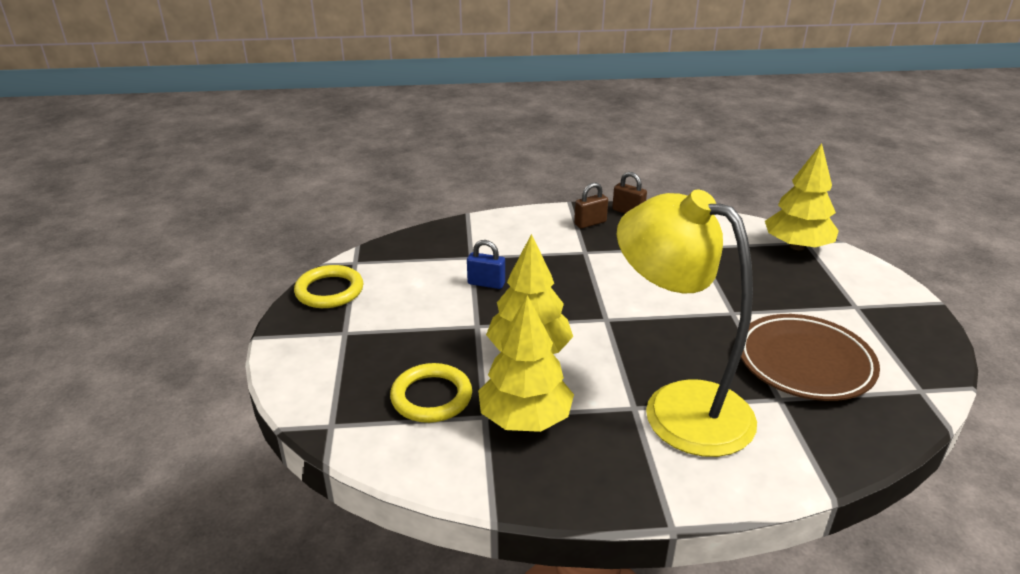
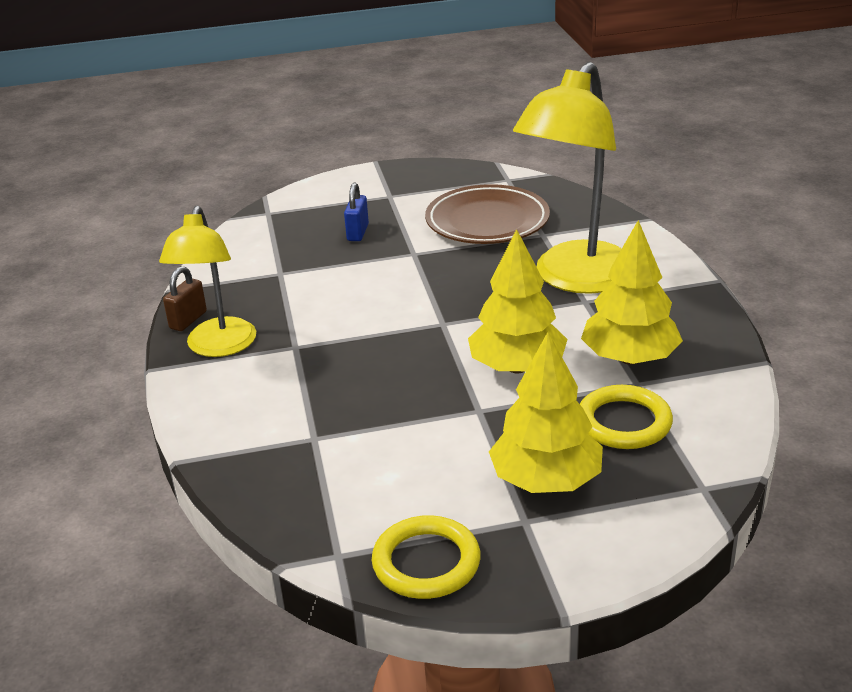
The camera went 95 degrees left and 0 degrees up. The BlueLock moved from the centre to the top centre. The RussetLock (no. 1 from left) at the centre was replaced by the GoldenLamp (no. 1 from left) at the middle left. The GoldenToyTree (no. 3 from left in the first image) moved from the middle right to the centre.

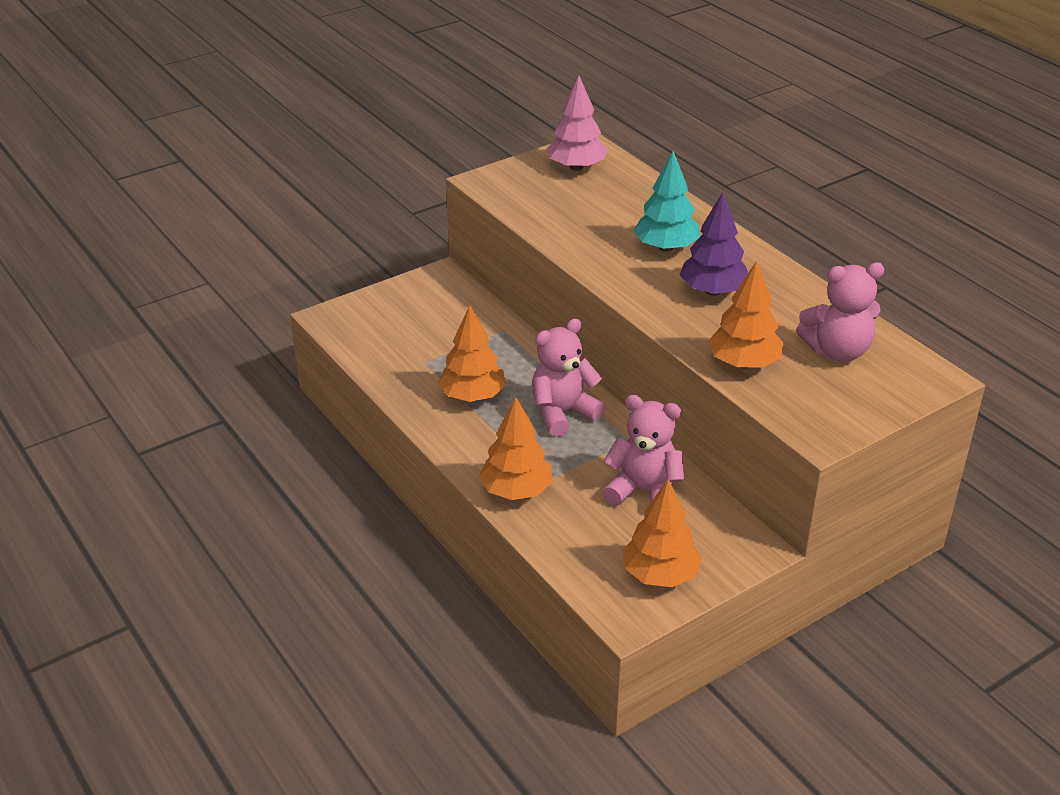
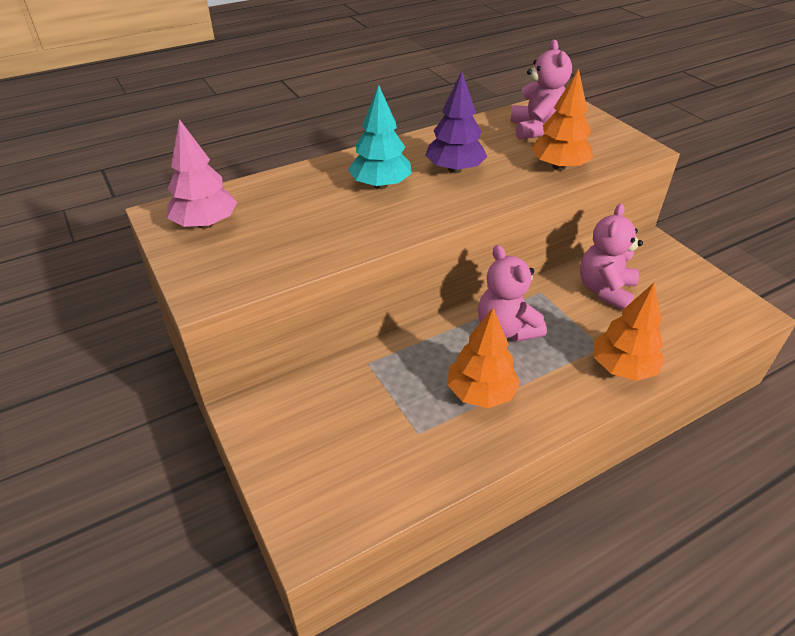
The camera went 85 degrees left and 5 degrees up. The BrightOrangeToyTree (no. 3 from left) at the bottom centre disappeared.

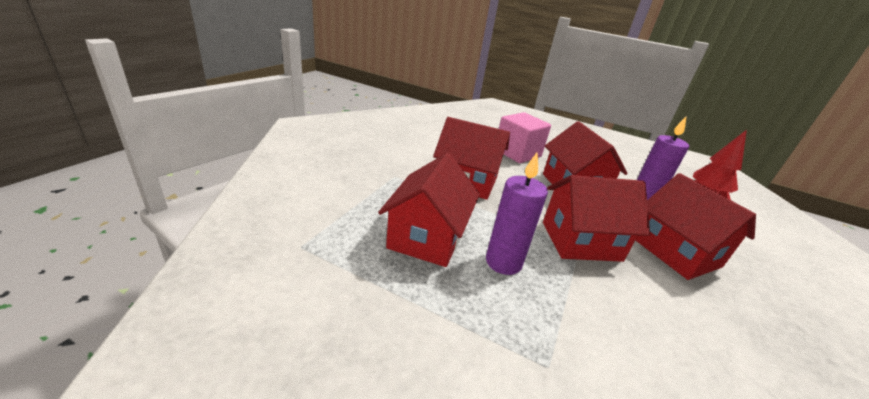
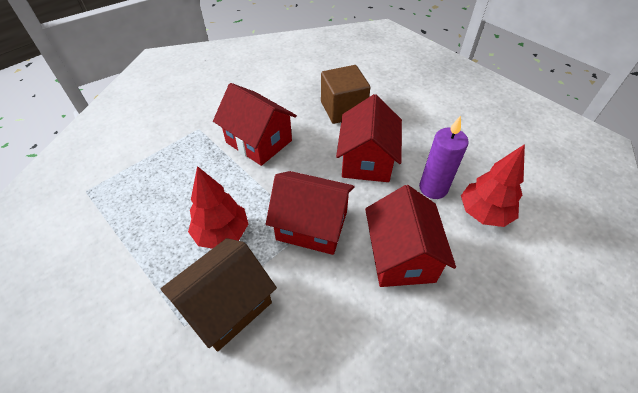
The camera went 25 degrees right and 20 degrees up. The CrimsonToyHouse (no. 1 from left) at the centre disappeared. The VioletPillarCandle (no. 1 from left) at the centre was replaced by the CrimsonToyTree (no. 1 from left) at the centre. The RosyBlock at the centre became the RussetBlock at the top centre. The RussetToyHouse at the bottom centre appeared.

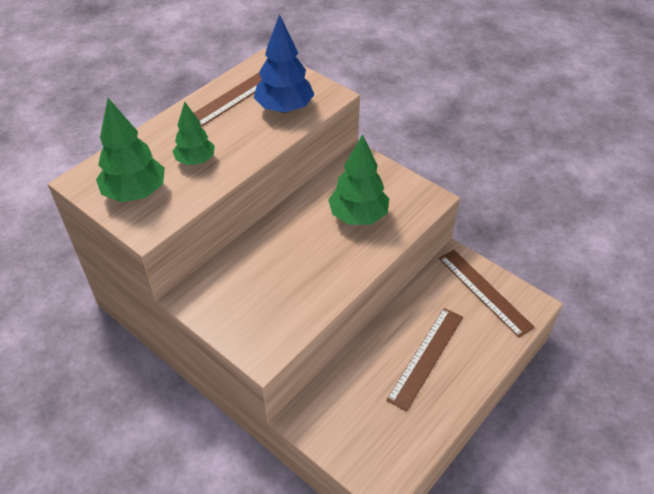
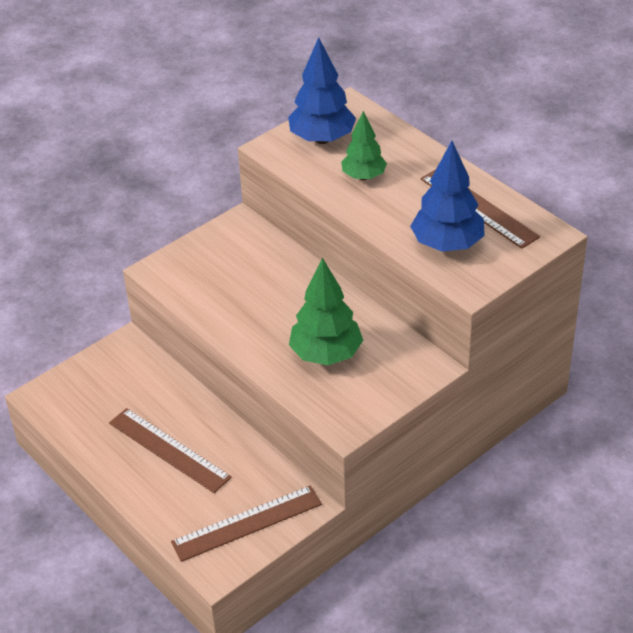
The camera went 100 degrees right and 5 degrees down. The LeafGreenToyTree (no. 1 from left) at the top left became the BlueToyTree (no. 1 from left) at the top centre.

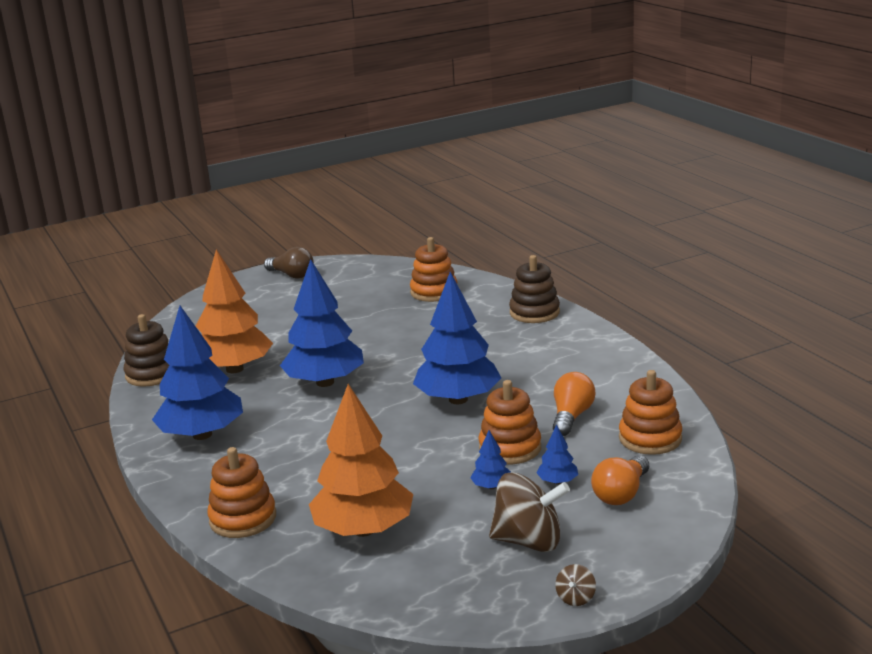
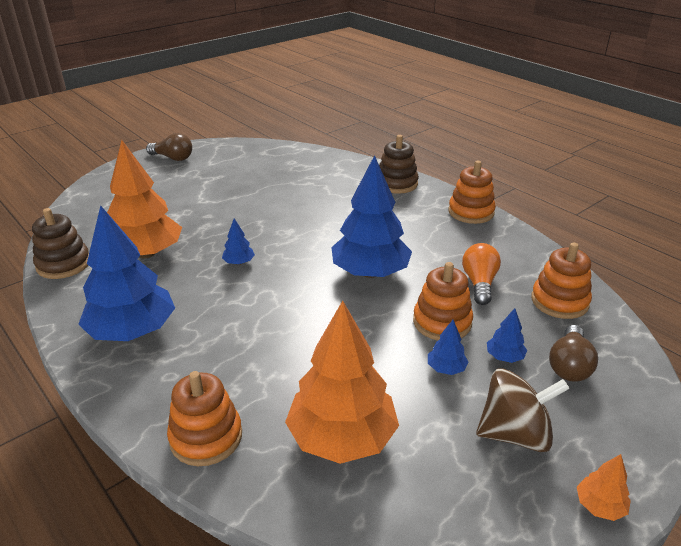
The camera went 15 degrees left and 10 degrees up. The BlueToyTree (no. 2 from left) at the centre changed to 0.42 times the size. The BrightOrangeStackingToy (no. 2 from left in the first image) moved from the centre to the middle right. The RussetToyTop (no. 2 from left) at the bottom centre was replaced by the BrightOrangeToyTree (no. 3 from left) at the bottom right. The BrightOrangeBulb (no. 2 from left) at the bottom right became the RussetBulb (no. 2 from left) at the middle right.

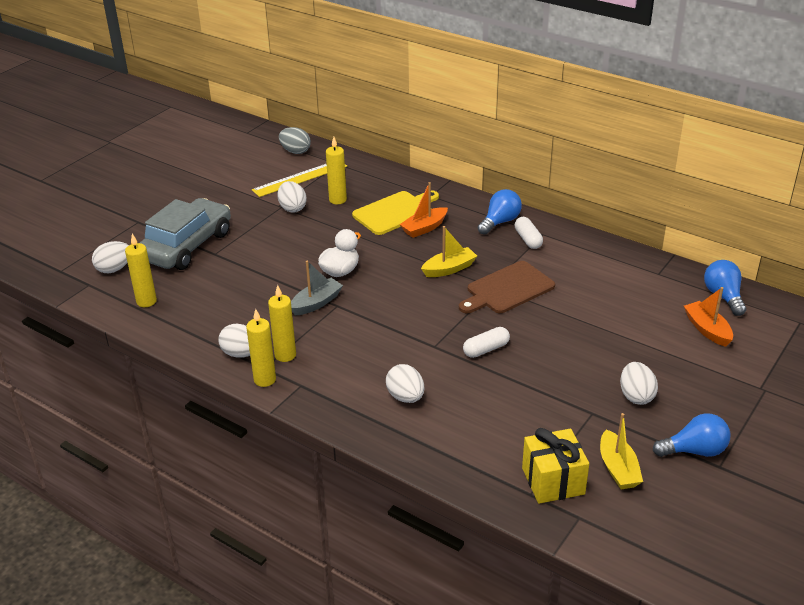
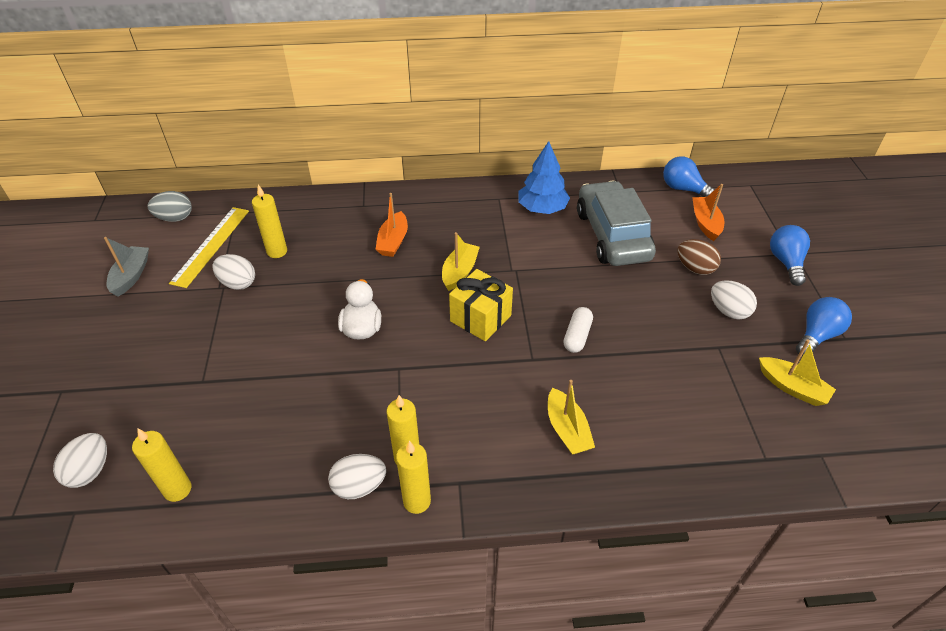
The camera went 40 degrees left and 10 degrees up. The AshGreyToyCar moved from the middle left to the centre. The AshGreySailboat moved from the centre to the middle left. The GoldenBreadBoard at the centre disappeared. The SnowWhiteToyEgg (no. 4 from left) at the centre was replaced by the GoldenSailboat (no. 2 from left) at the centre. The RussetBreadBoard at the centre disappeared. The BlueBulb (no. 1 from left in the first image) moved from the centre to the middle right. The SnowWhitePill (no. 2 from left) at the centre disappeared. The GoldenGift moved from the bottom right to the centre. The BrightOrangeSailboat (no. 2 from left) at the middle right turned 60 degrees clockwise. The BlueToyTree at the top centre appeared. The RussetToyEgg at the middle right appeared.

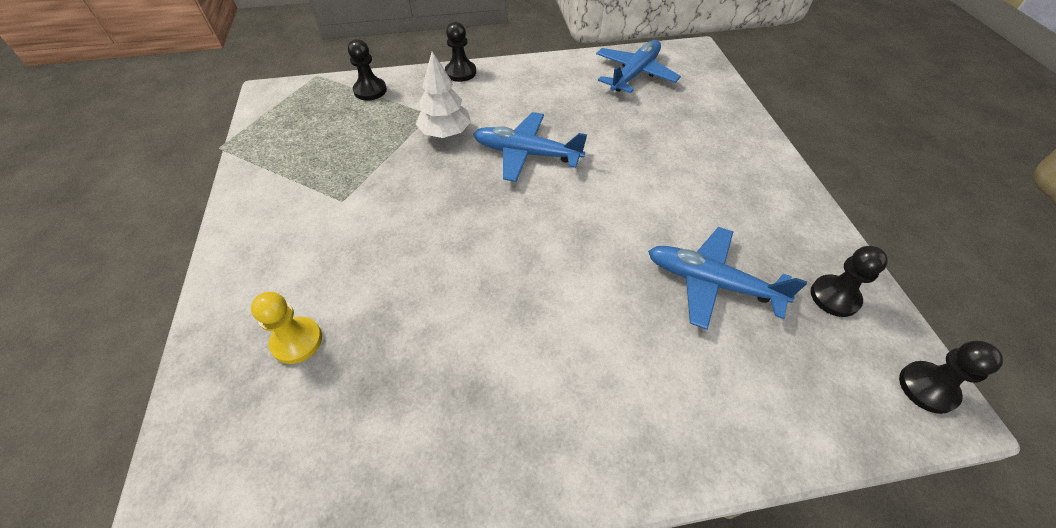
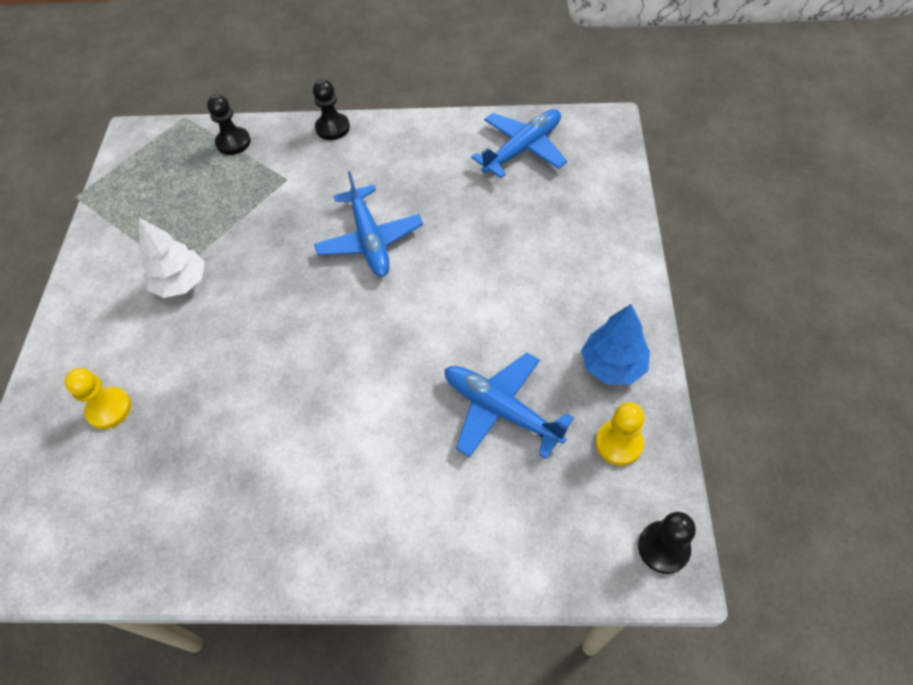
The camera went 15 degrees right and 5 degrees up. The SnowWhiteToyTree moved from the top centre to the middle left. The BlueToyPlane (no. 1 from left) at the top centre turned 135 degrees counterclockwise. The BlackPawn (no. 3 from left) at the middle right became the GoldenPawn (no. 2 from left) at the middle right. The BlueToyTree at the middle right appeared.

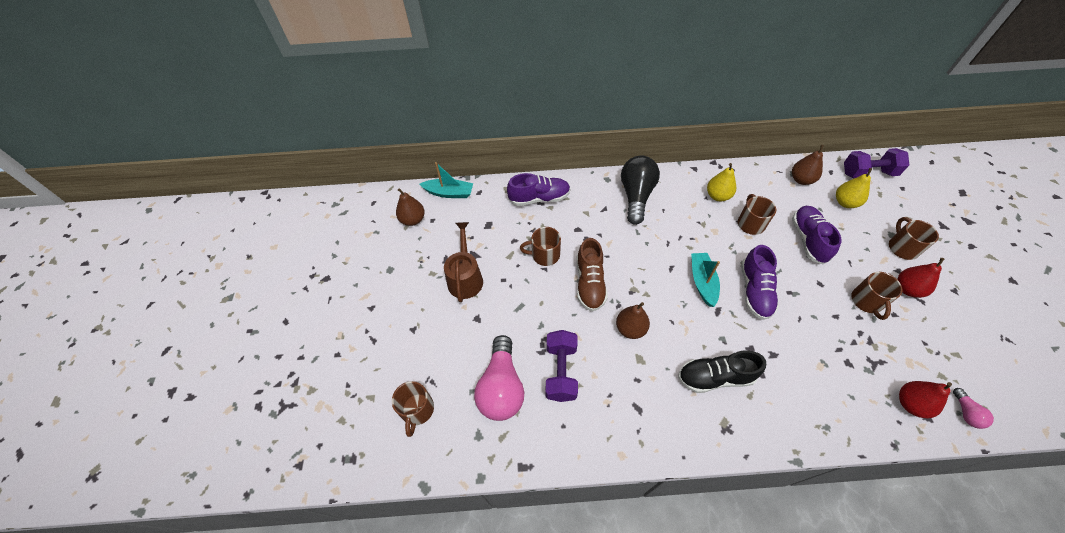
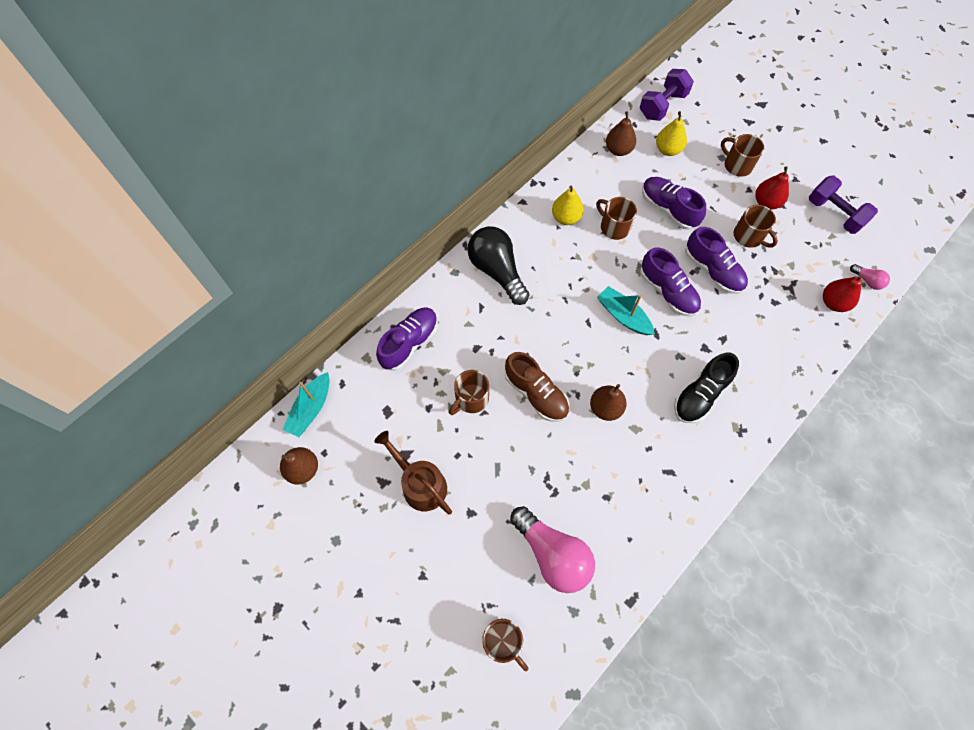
The camera went 45 degrees left and 10 degrees up. The TealSailboat (no. 1 from left) at the centre turned 150 degrees clockwise. The VioletFreeWeight (no. 1 from left in the first image) moved from the bottom centre to the top right. The VioletShoe (no. 4 from left) at the middle right appeared.

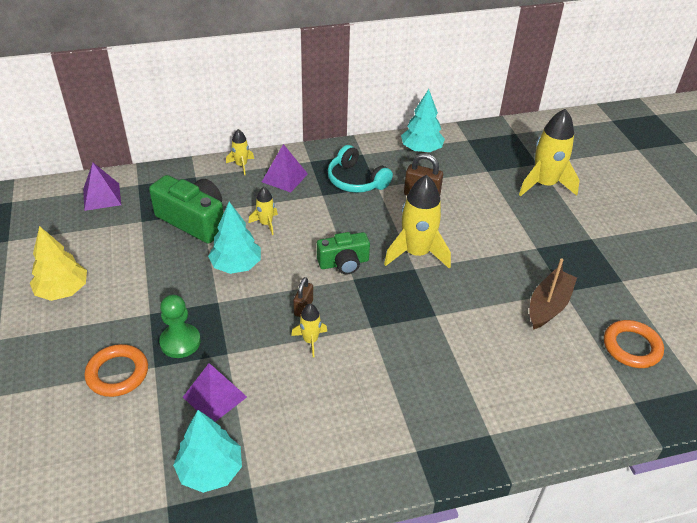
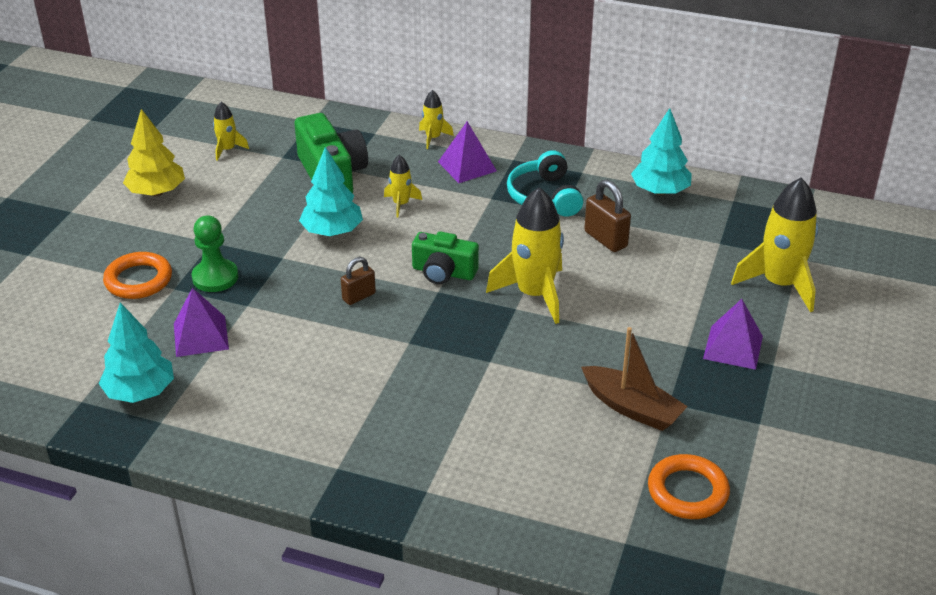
The camera went 35 degrees right and 5 degrees down. The VioletPyramid (no. 1 from left in the first image) moved from the middle left to the middle right. The GoldenRocket (no. 3 from left in the first image) moved from the centre to the top left. The RussetSailboat at the middle right turned 60 degrees clockwise.

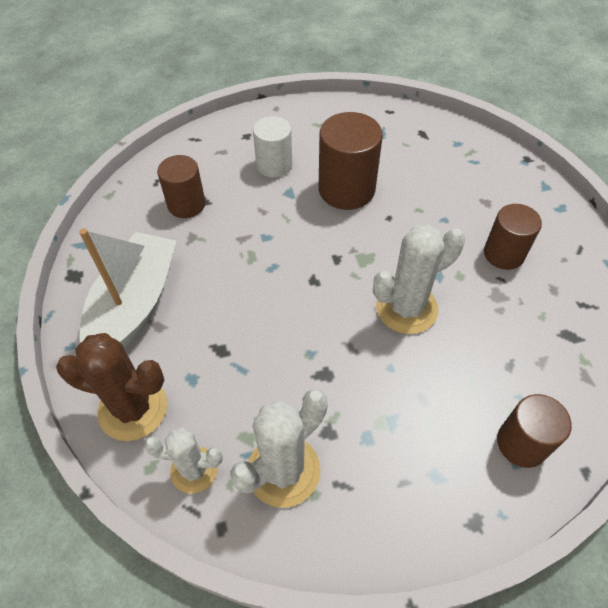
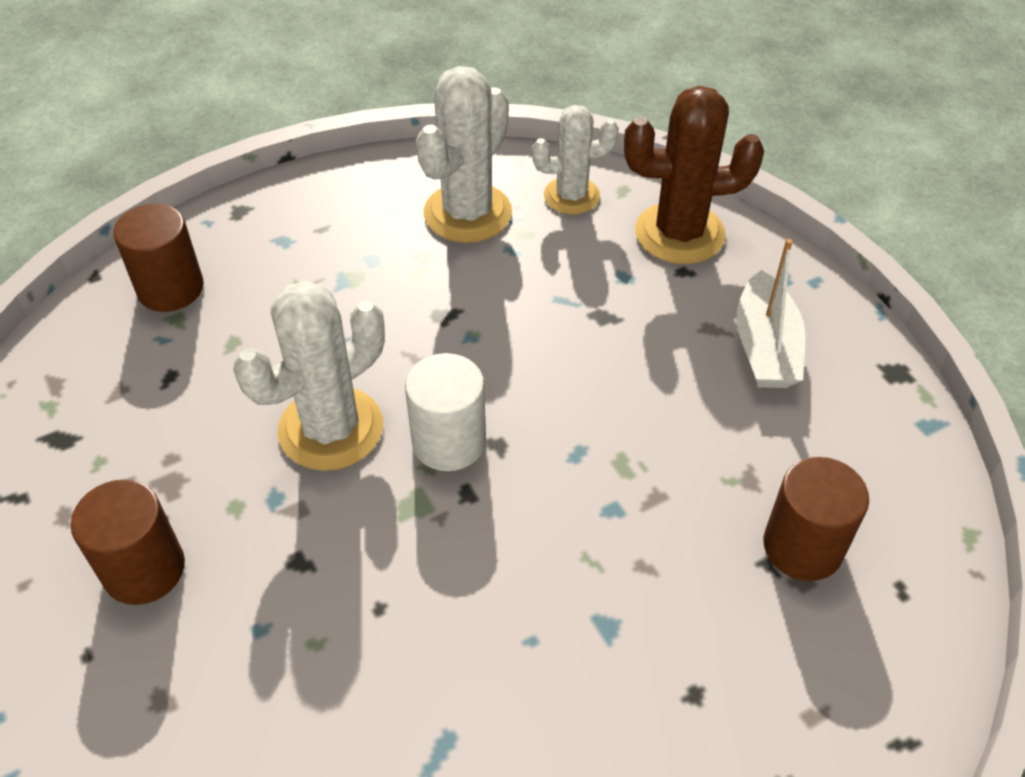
The camera went 165 degrees right and 5 degrees down. The SnowWhiteSailboat at the middle left changed to 0.61 times the size. The SnowWhiteSolidCylinder moved from the top centre to the centre. The RussetSolidCylinder (no. 2 from left) at the top centre disappeared.

